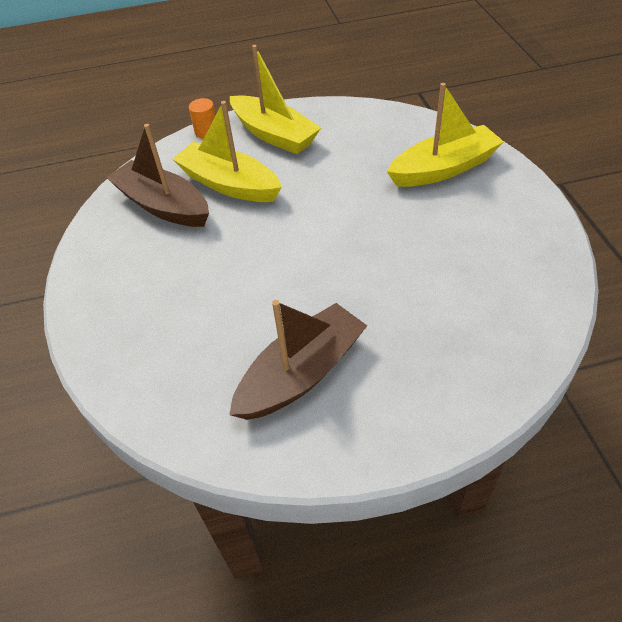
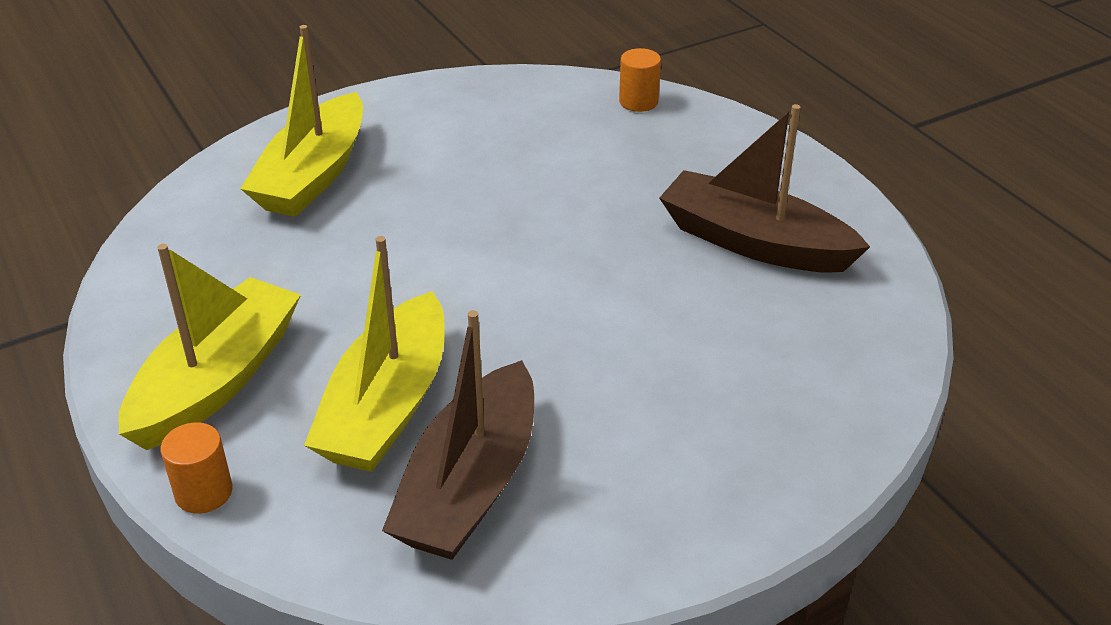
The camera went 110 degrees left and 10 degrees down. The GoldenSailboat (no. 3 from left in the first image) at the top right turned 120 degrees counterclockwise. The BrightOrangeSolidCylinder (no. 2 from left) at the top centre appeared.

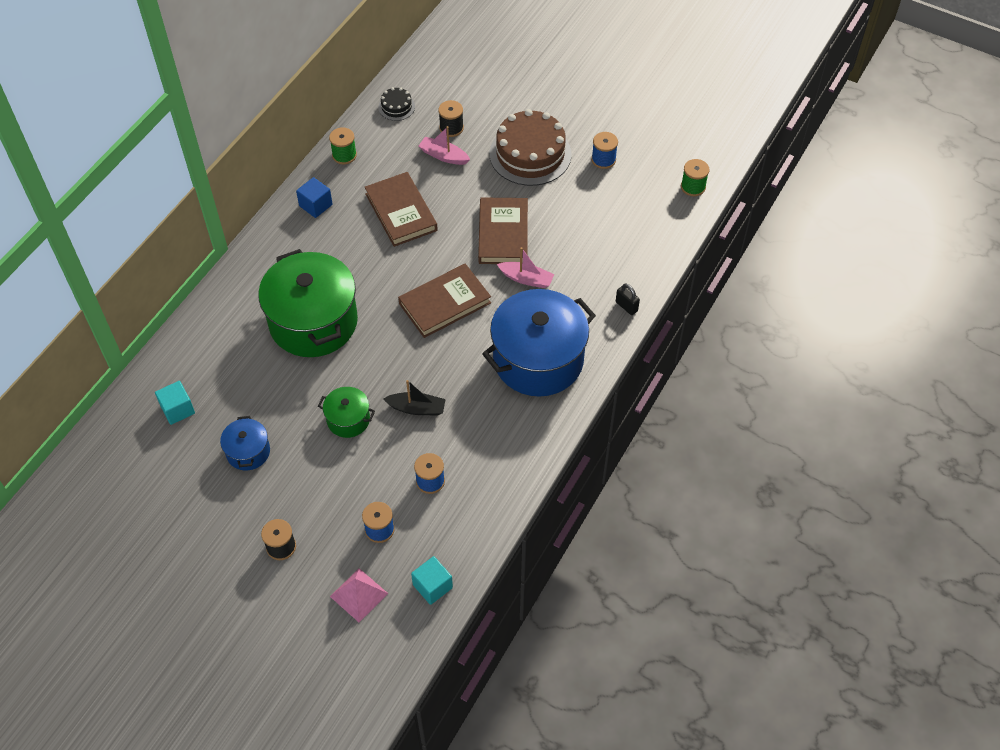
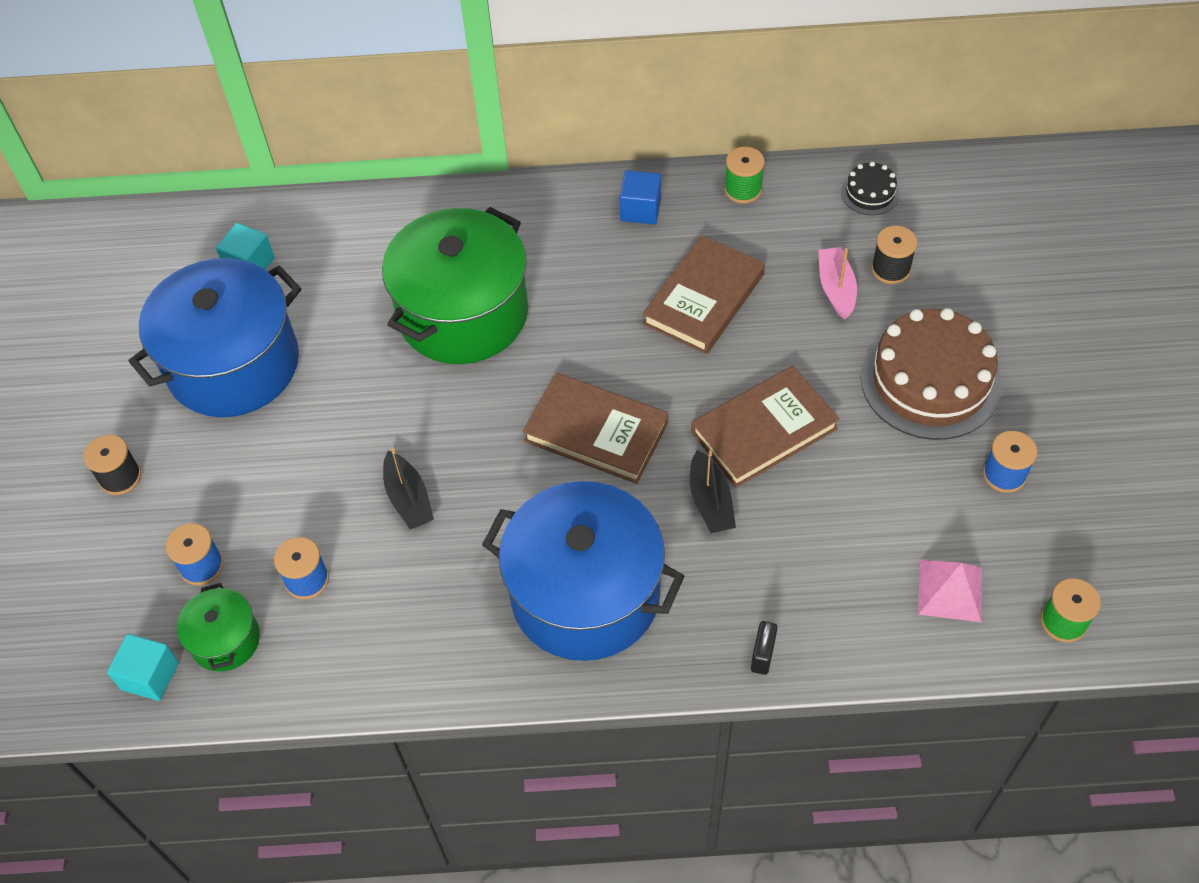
The camera went 60 degrees right and 0 degrees up. The BlueStockpot (no. 1 from left) at the middle left changed to 2.15 times the size. The LeafGreenStockpot (no. 2 from left in the first image) moved from the centre to the bottom left. The RosyPyramid moved from the bottom centre to the bottom right. The RosySailboat (no. 2 from left) at the centre became the BlackSailboat (no. 2 from left) at the centre.

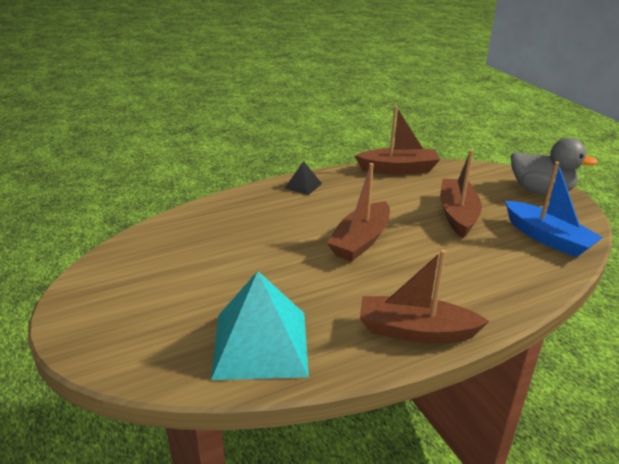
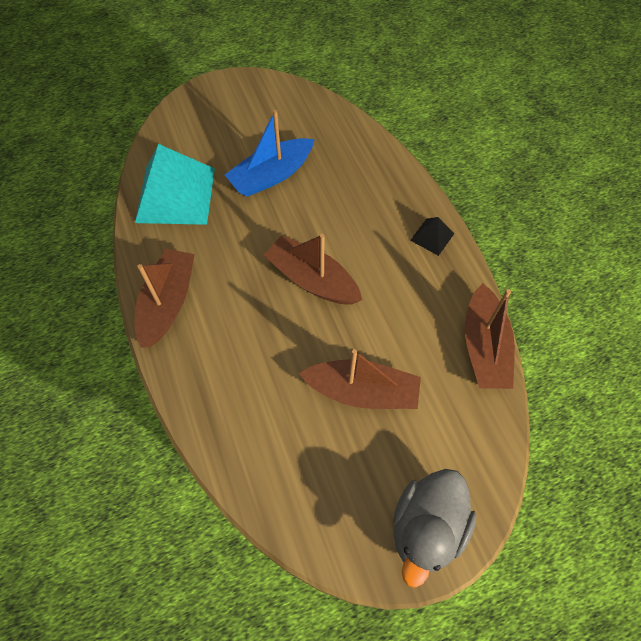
The camera went 95 degrees right and 30 degrees up. The BlueSailboat moved from the middle right to the top centre.

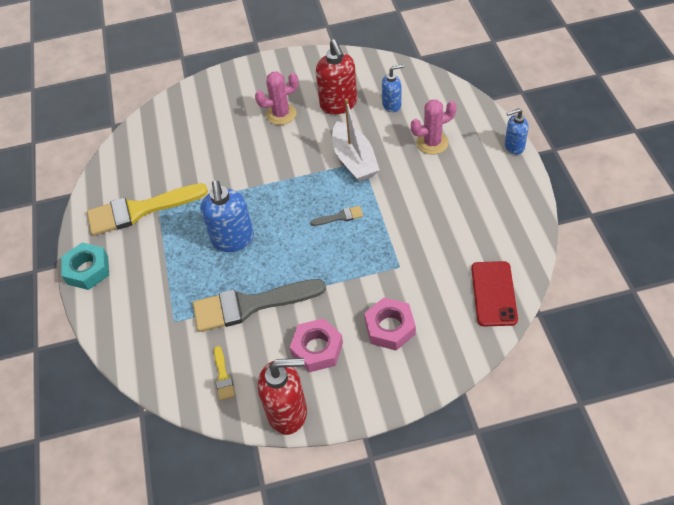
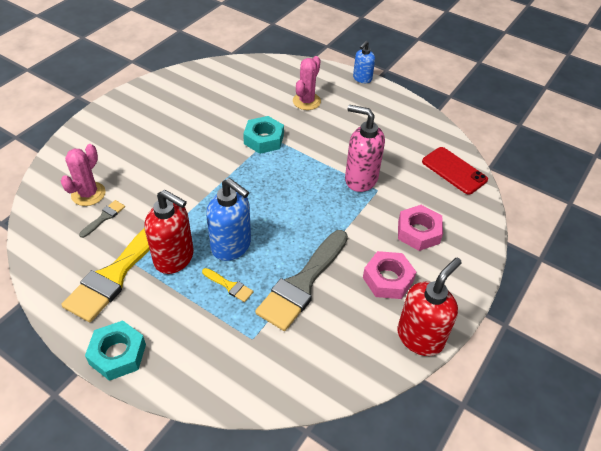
The camera went 50 degrees left and 5 degrees down. The GoldenPaintbrush (no. 2 from left) moved from the bottom left to the centre. The RosySaguaroCactus (no. 1 from left) moved from the top centre to the middle left. The AshGreyPaintbrush (no. 2 from left in the first image) moved from the centre to the middle left. The CrimsonPumpBottle (no. 2 from left in the first image) moved from the top centre to the middle left. The SnowWhiteSailboat at the top centre was replaced by the TealHexagonNut (no. 2 from left) at the top centre. The BluePumpBottle (no. 2 from left) at the top centre disappeared. The RosyPumpBottle at the top centre appeared.

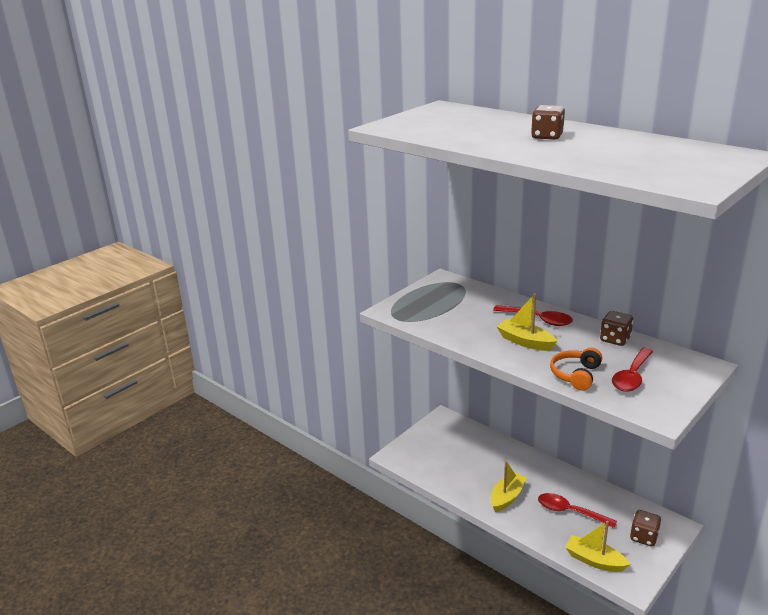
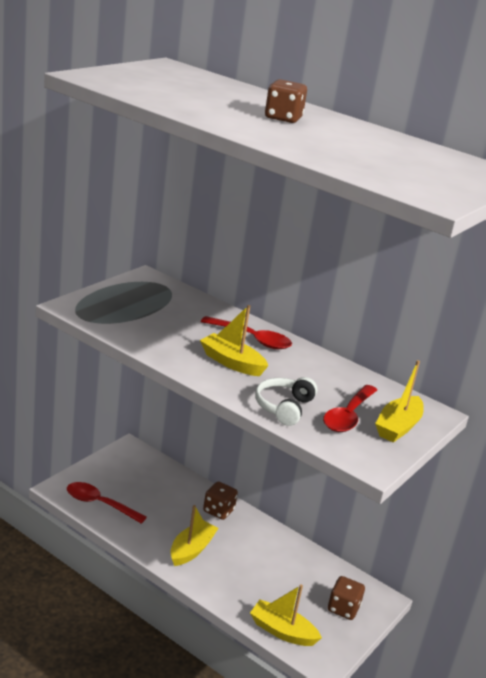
The camera went 10 degrees left and 0 degrees up. The CrimsonTablespoon (no. 2 from left in the first image) moved from the bottom right to the bottom left. The BrightOrangeHeadset at the middle right became the SnowWhiteHeadset at the centre. The RussetDice (no. 2 from left in the first image) moved from the middle right to the bottom centre. The GoldenSailboat (no. 4 from left) at the middle right appeared.

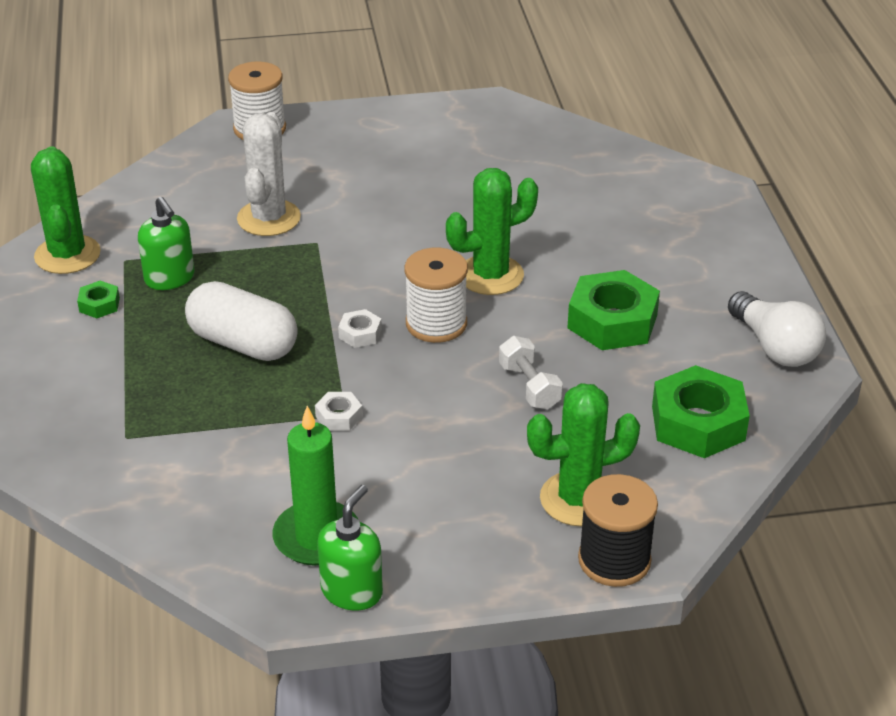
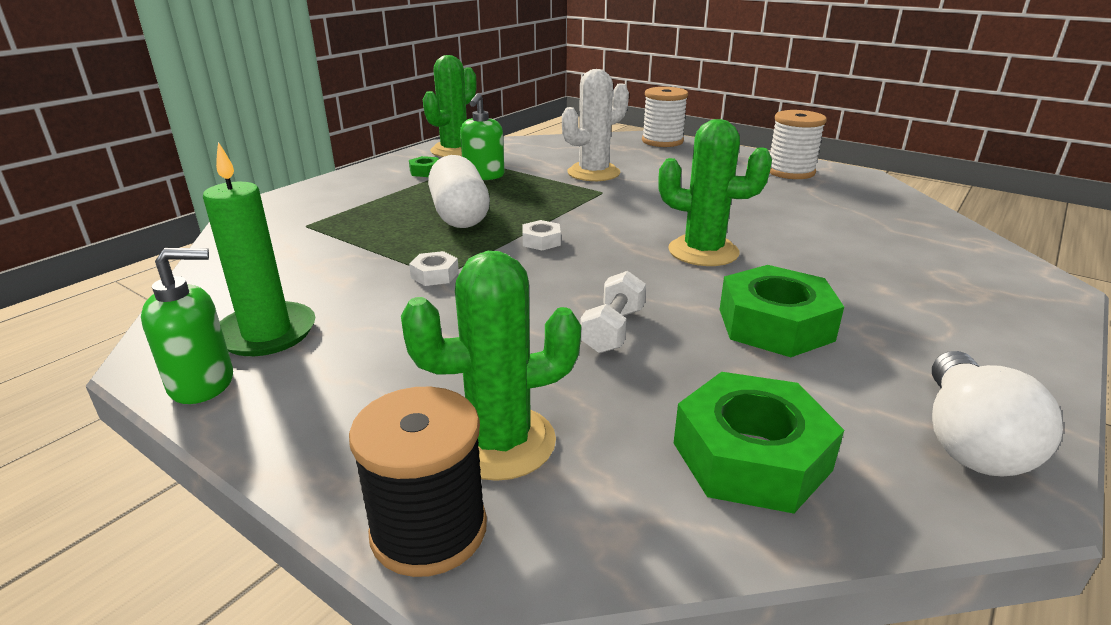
The camera went 45 degrees right and 10 degrees down. The SnowWhiteReelOfThread (no. 2 from left) moved from the centre to the top right. The LeafGreenSaguaroCactus (no. 3 from left in the first image) at the centre turned 45 degrees counterclockwise.

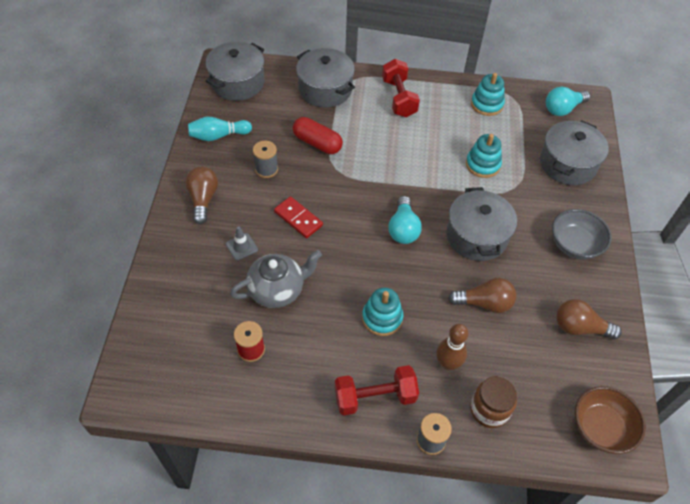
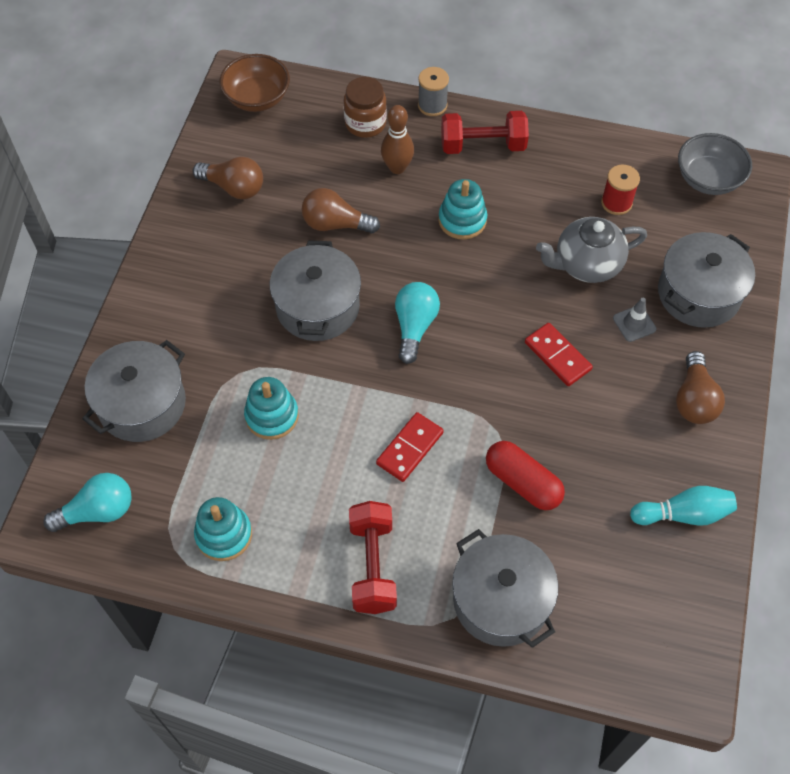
The camera went 170 degrees left and 5 degrees up. The AshGreyStockpot (no. 1 from left in the first image) moved from the top centre to the middle right. The AshGreyReelOfThread (no. 1 from left) at the top centre disappeared. The AshGreyBowl moved from the middle right to the top right. The CrimsonDominoPiece (no. 1 from left) at the centre appeared.

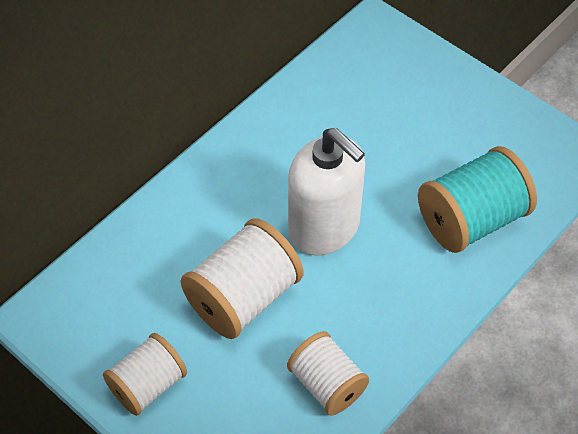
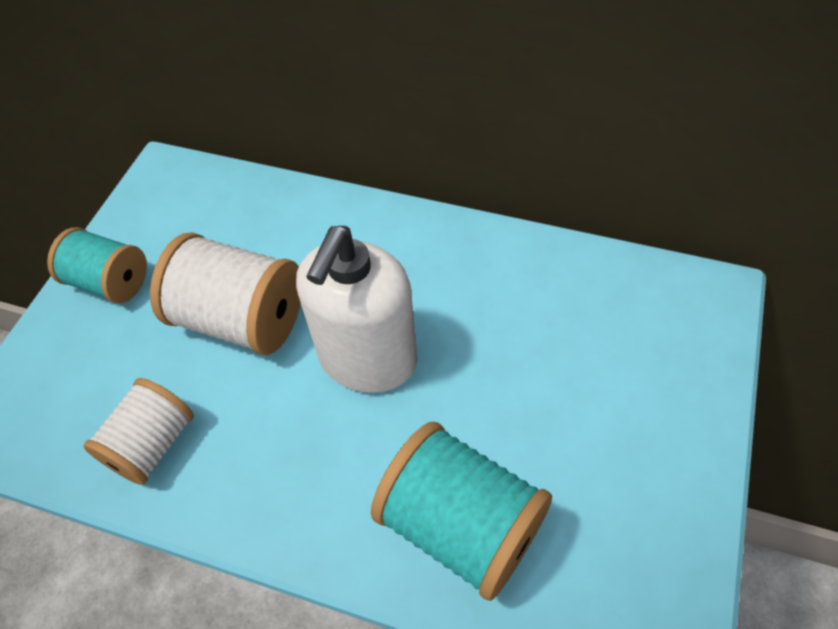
The camera went 70 degrees right and 0 degrees up. The SnowWhiteReelOfThread (no. 1 from left) at the bottom left became the TealReelOfThread (no. 1 from left) at the middle left.

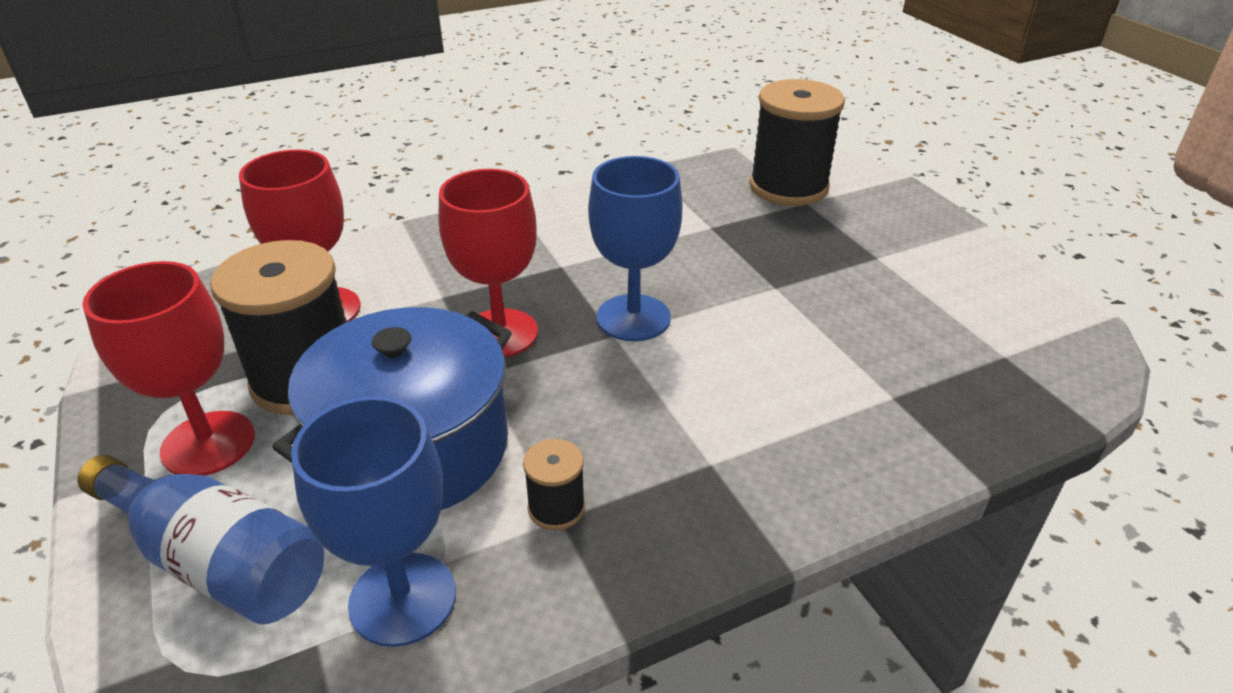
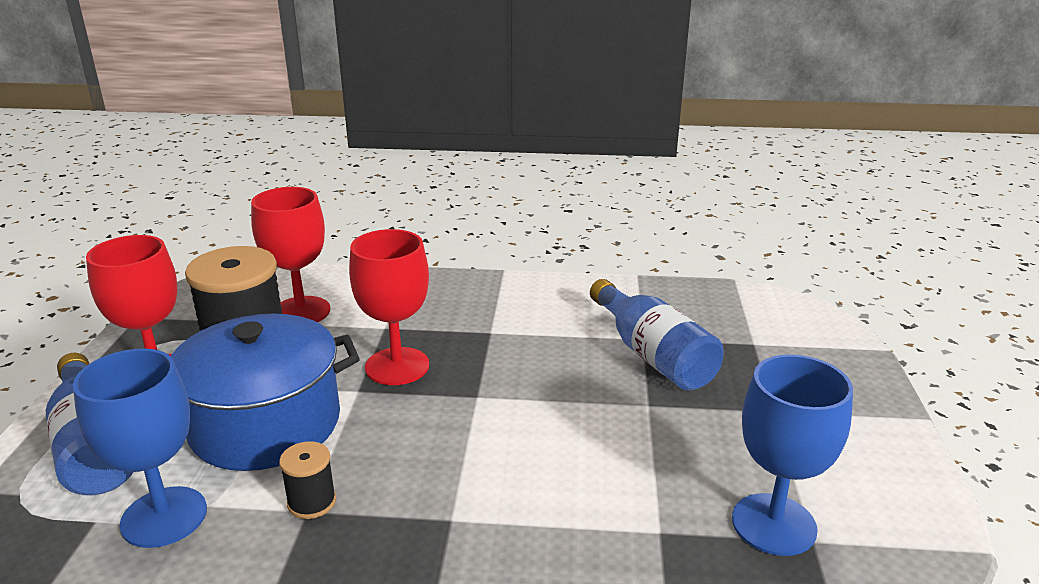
The camera went 30 degrees right and 10 degrees down. The BlueChalice (no. 2 from left) moved from the centre to the bottom right. The BlackReelOfThread (no. 3 from left) at the top centre disappeared. The BlueBottle (no. 2 from left) at the centre appeared.

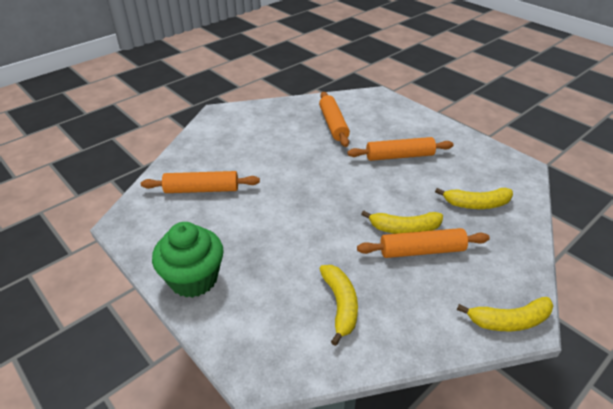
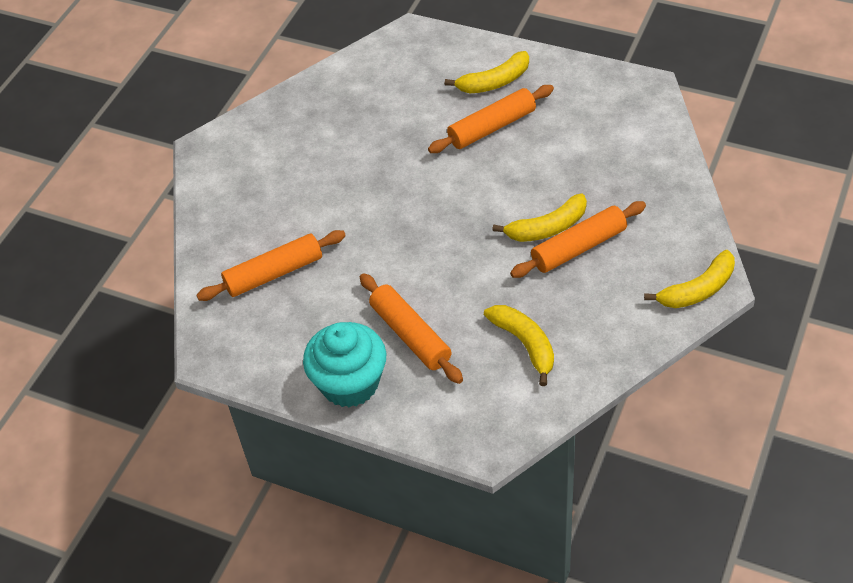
The camera went 20 degrees left and 10 degrees up. The LeafGreenCupcake at the middle left became the TealCupcake at the centre. The BrightOrangePastryRoller (no. 2 from left) moved from the top centre to the centre. The GoldenBananaFruit (no. 3 from left in the first image) moved from the middle right to the top centre.

